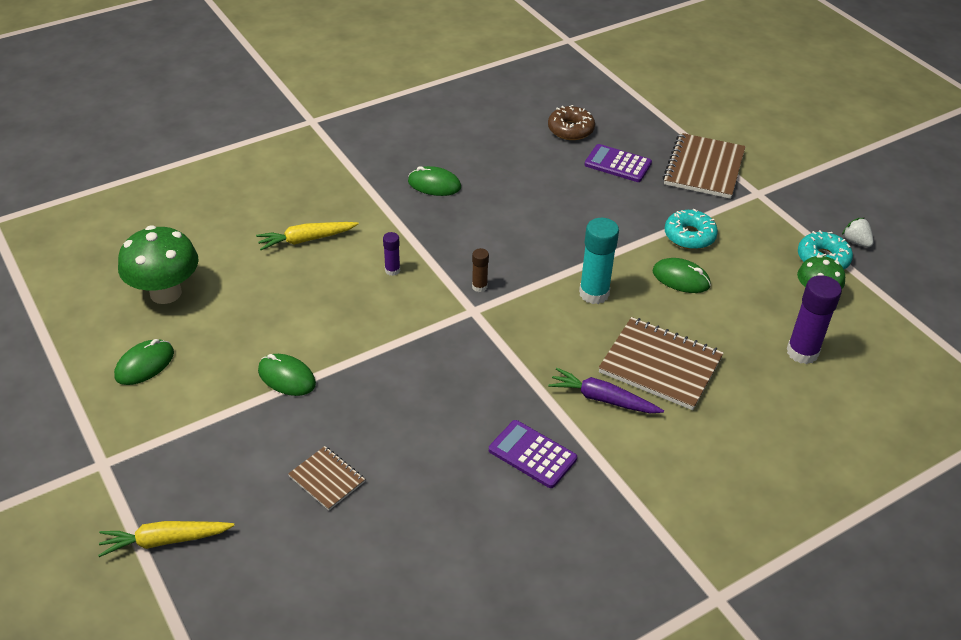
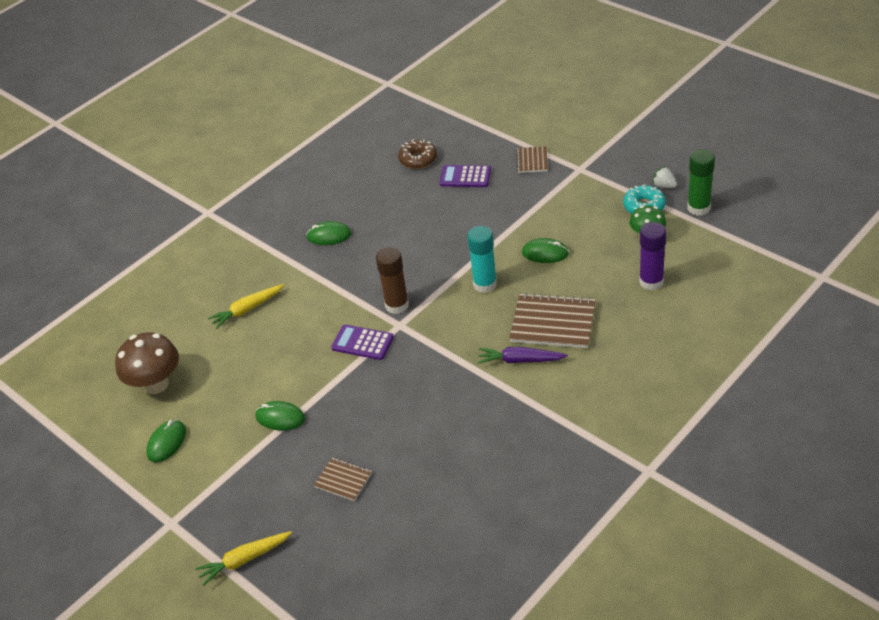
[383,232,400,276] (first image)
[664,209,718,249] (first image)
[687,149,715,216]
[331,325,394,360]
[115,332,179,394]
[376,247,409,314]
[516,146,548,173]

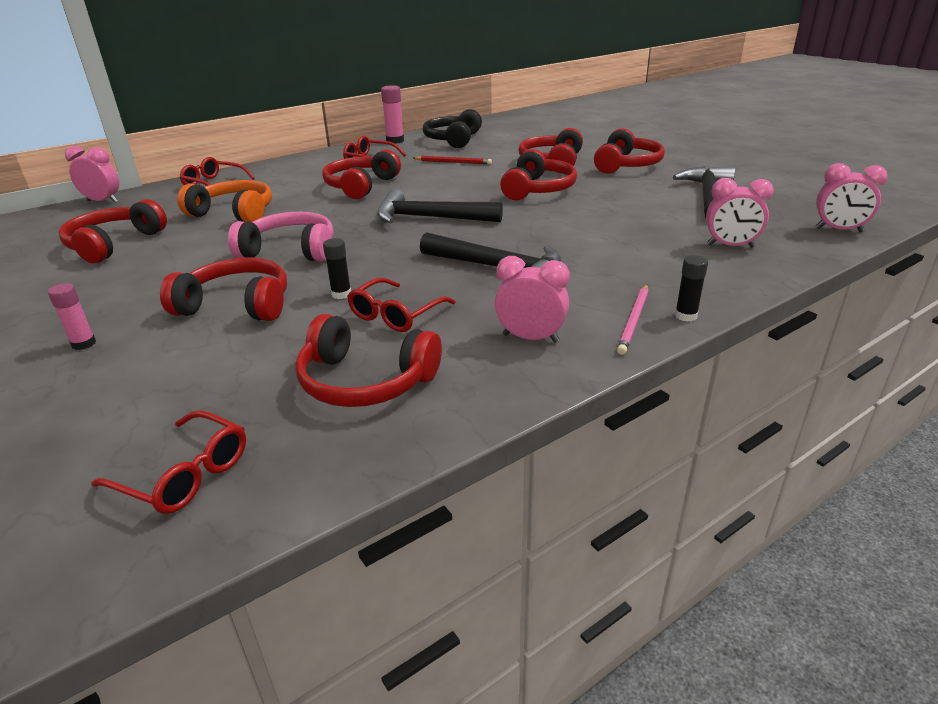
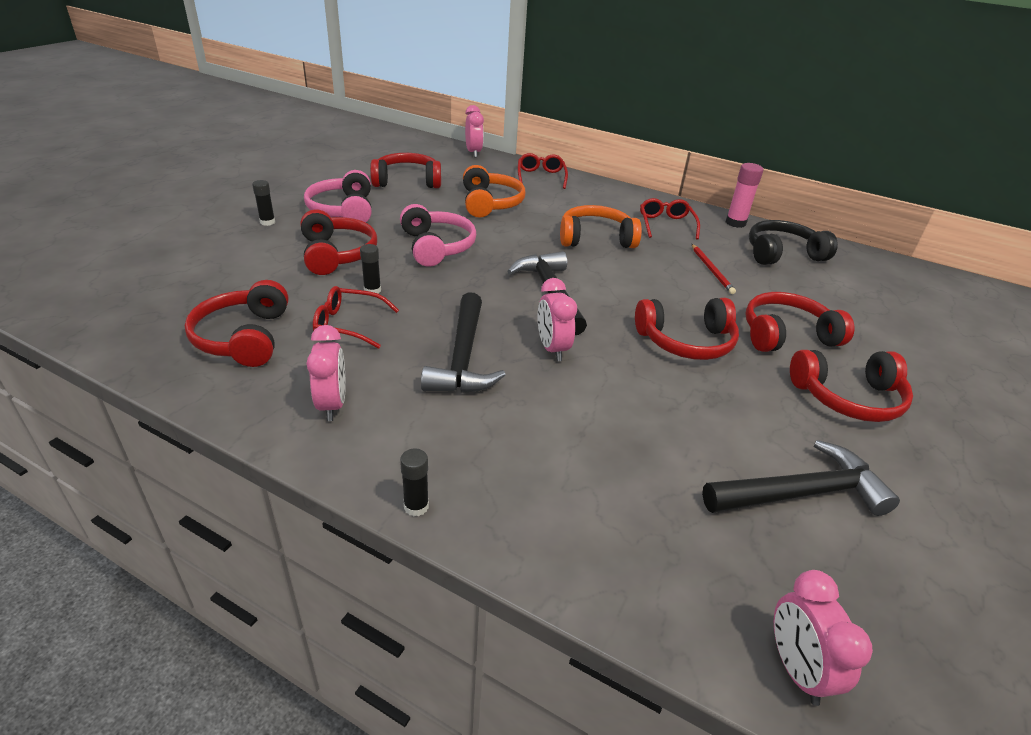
[91,410,246,514] (first image)
[617,285,648,355] (first image)
[304,170,372,222]
[537,278,577,361]
[252,180,275,226]
[560,205,642,248]

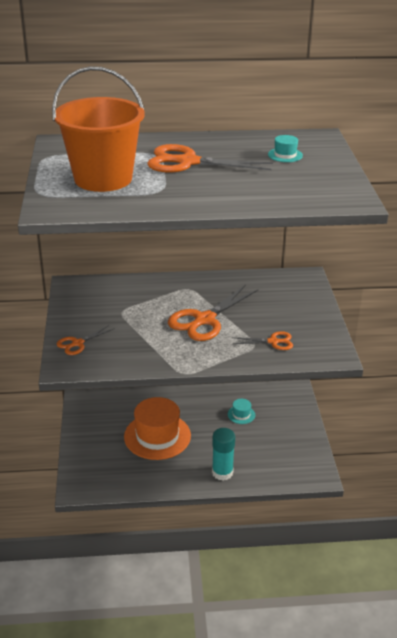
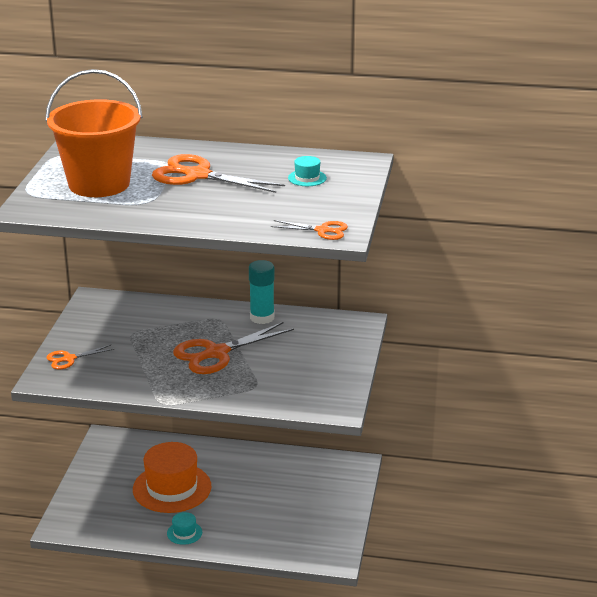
[249,260,275,324]
[167,512,202,545]
[271,220,348,240]

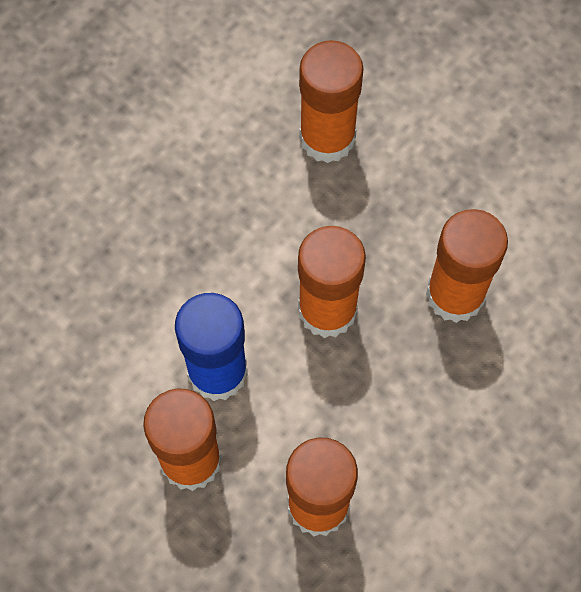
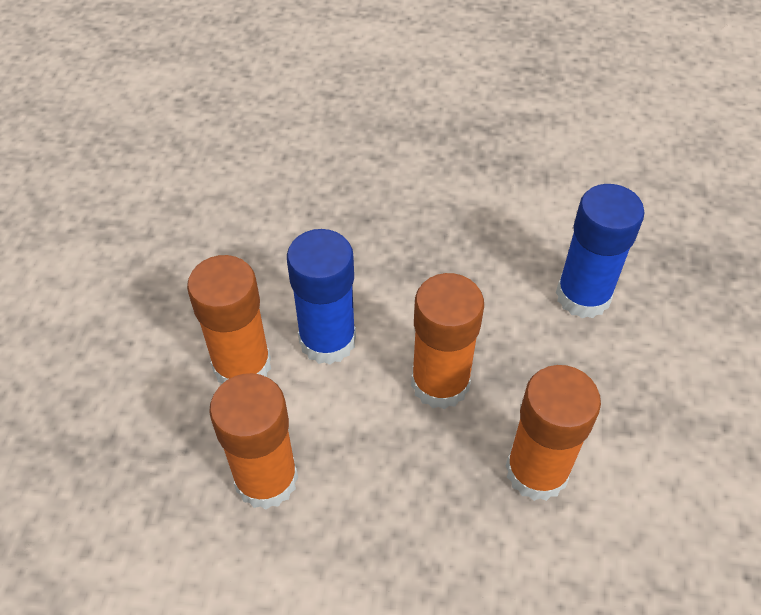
[556,184,644,318]

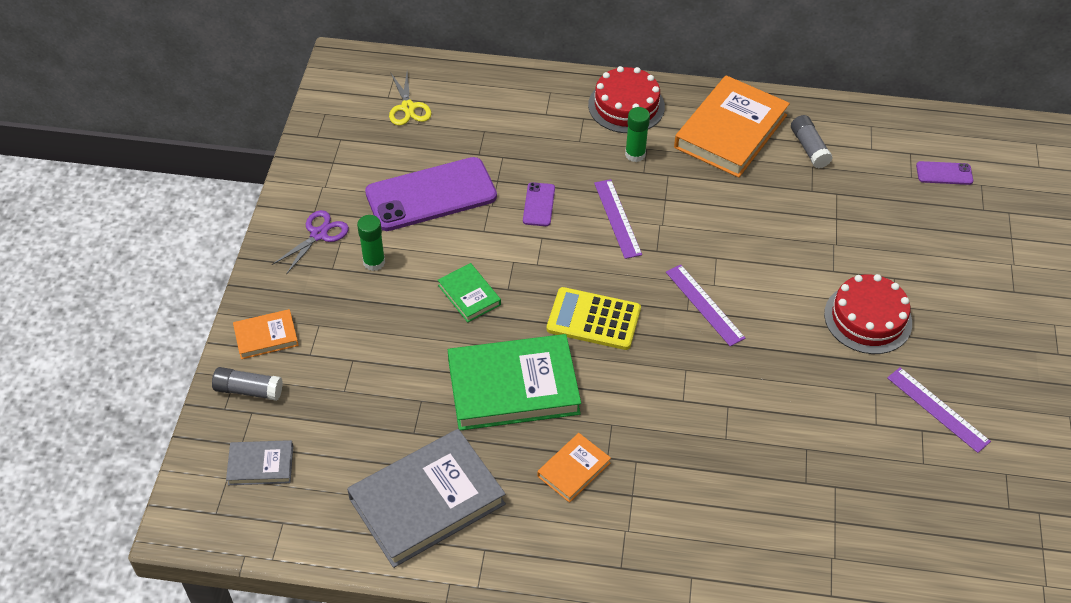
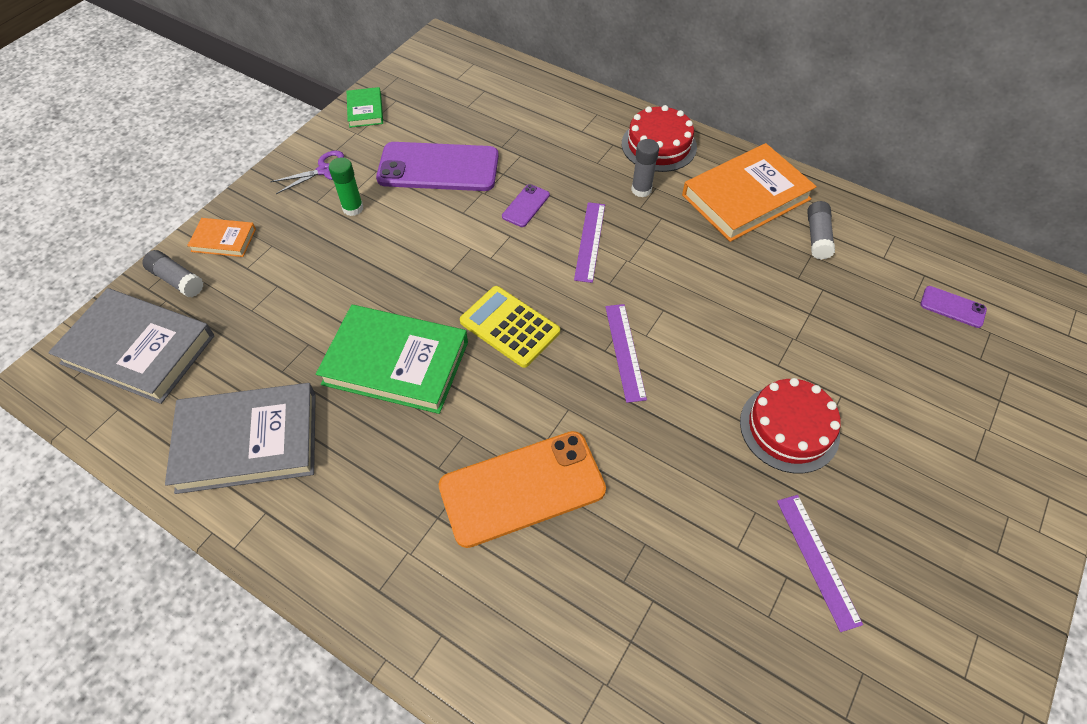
[389,72,432,126] (first image)
[537,433,611,503] (first image)
[439,431,606,548]
[347,87,383,128]
[631,139,659,197]
[48,288,214,404]

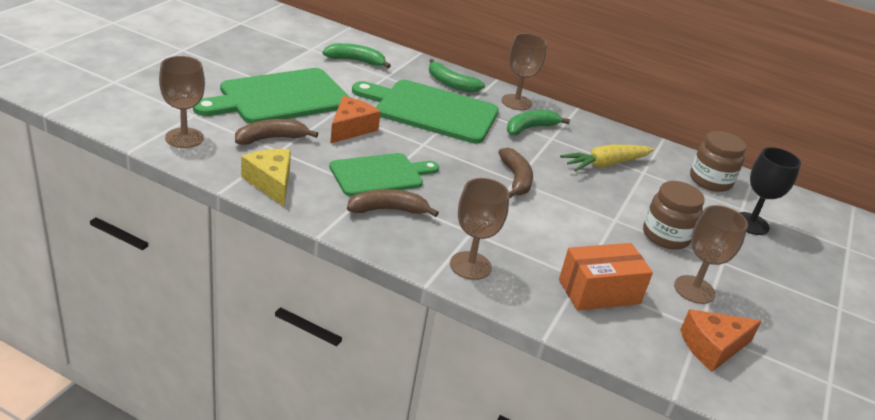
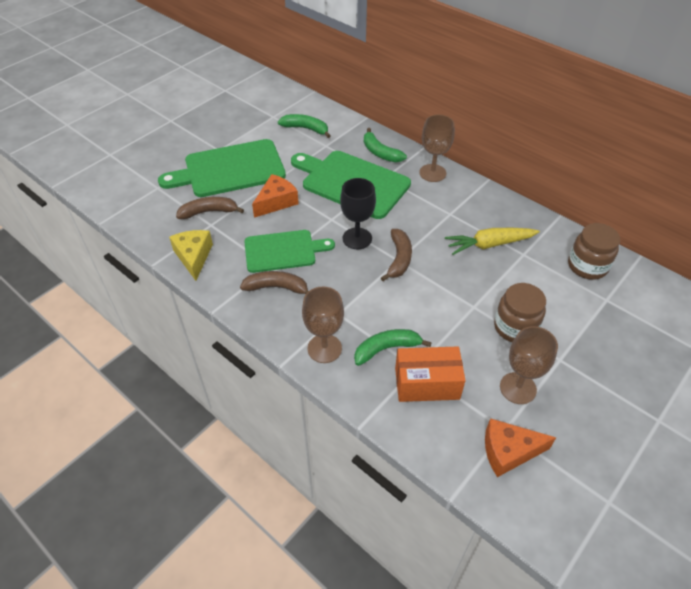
[159,56,205,148] (first image)
[354,329,432,366]
[340,178,376,249]

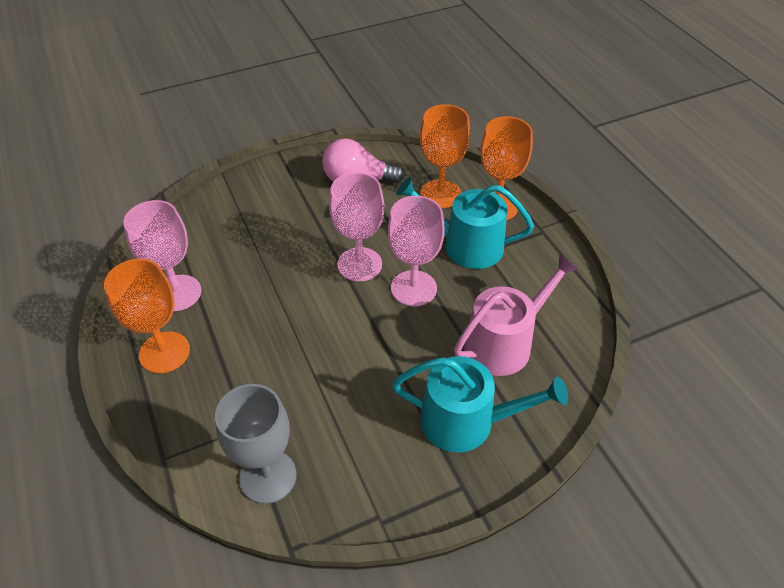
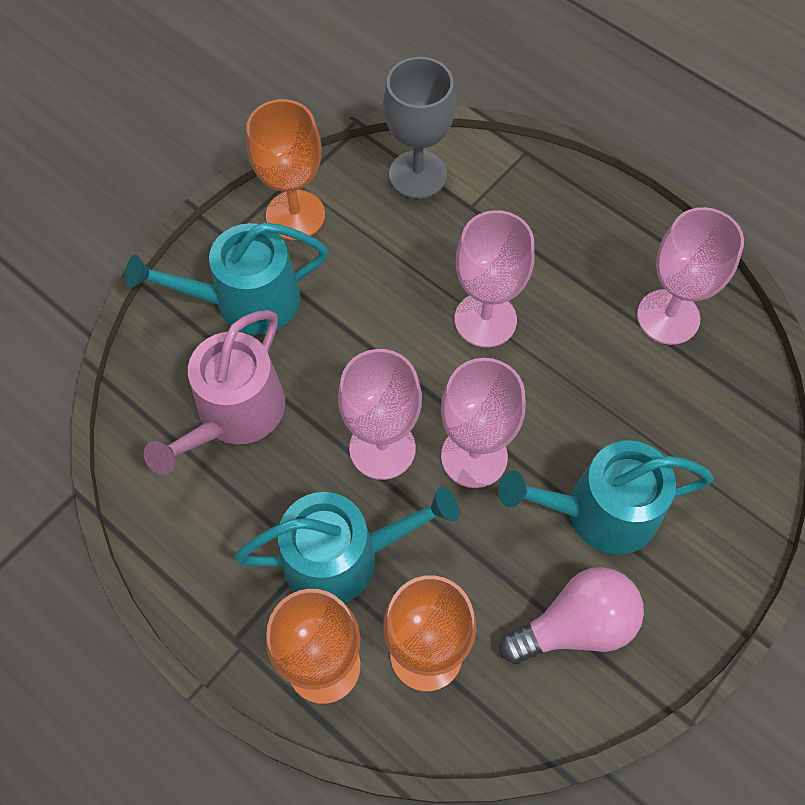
[454,210,535,348]
[498,440,713,554]
[246,99,325,240]

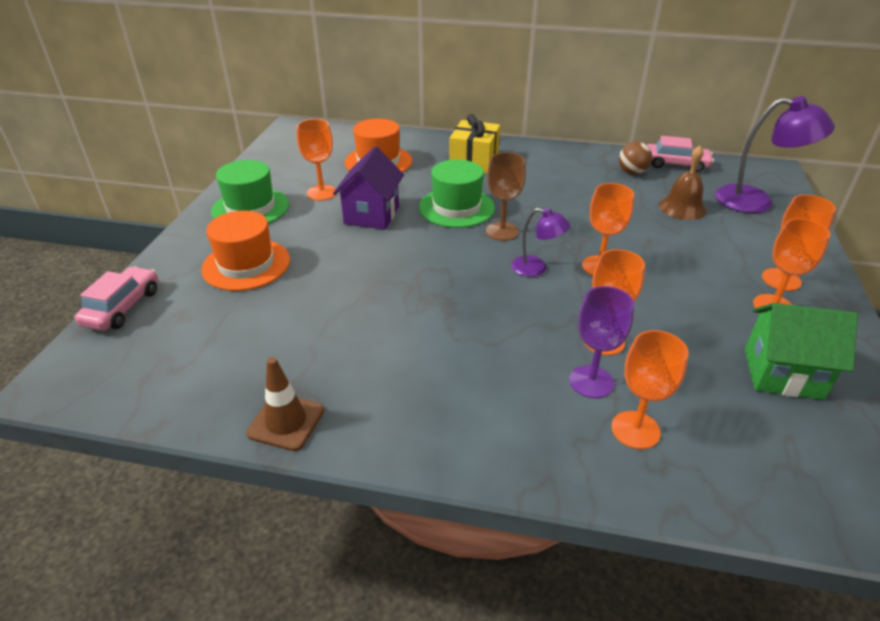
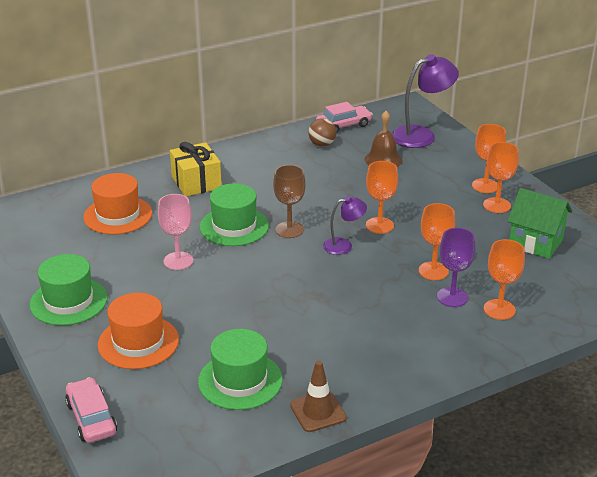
[297,119,336,201] (first image)
[198,329,283,410]
[158,194,193,270]
[507,188,572,259]

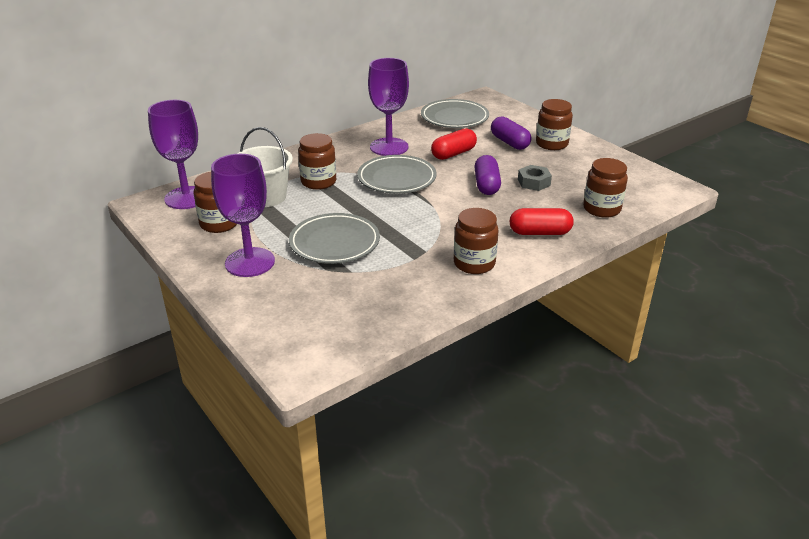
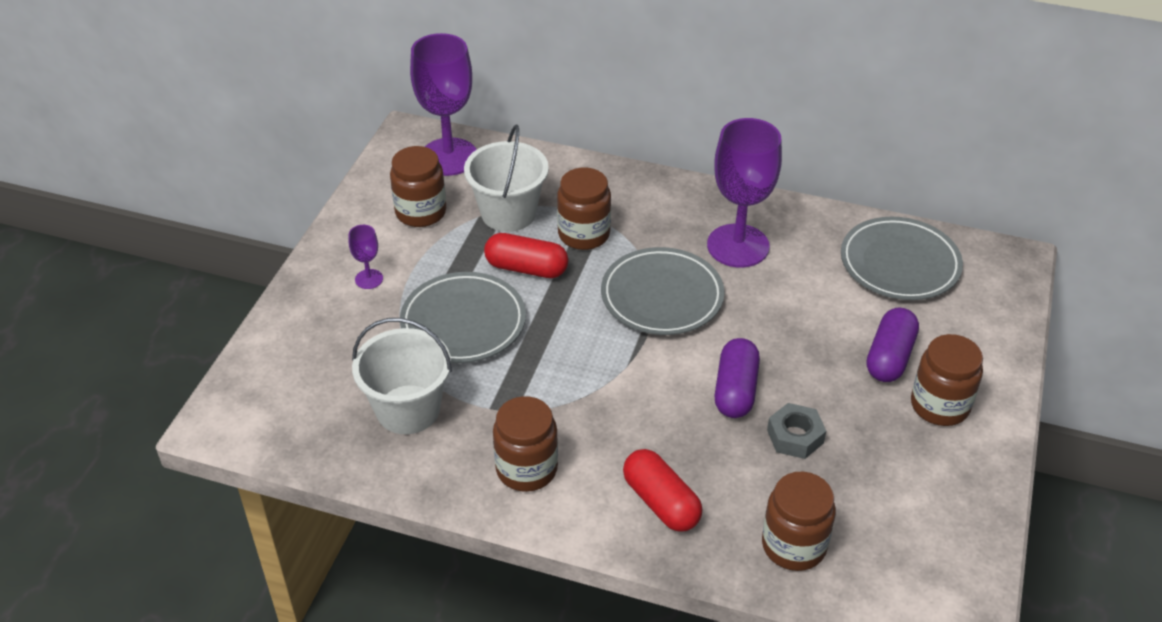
[352,318,452,434]
[484,233,568,278]
[715,338,760,418]
[349,225,383,289]

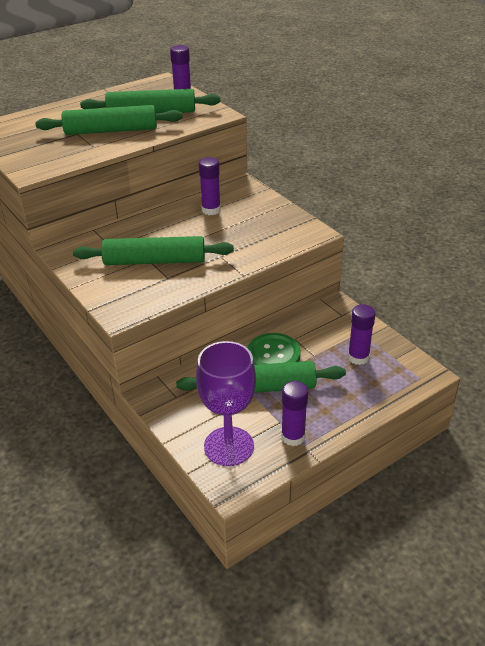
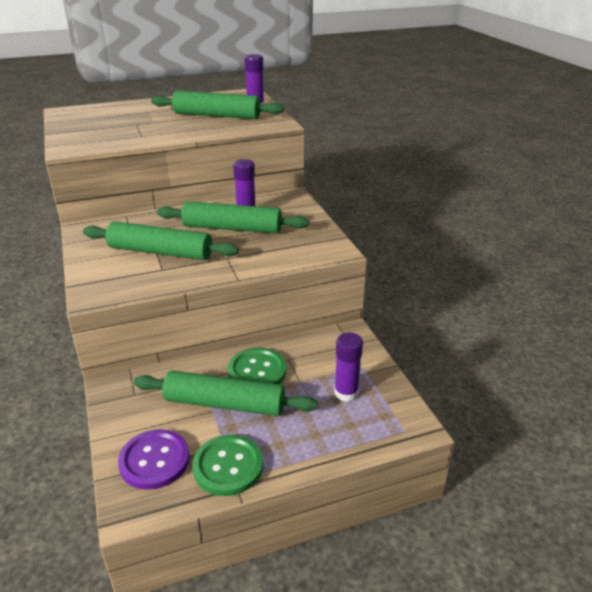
[157,201,309,233]
[118,429,190,490]
[192,435,263,496]

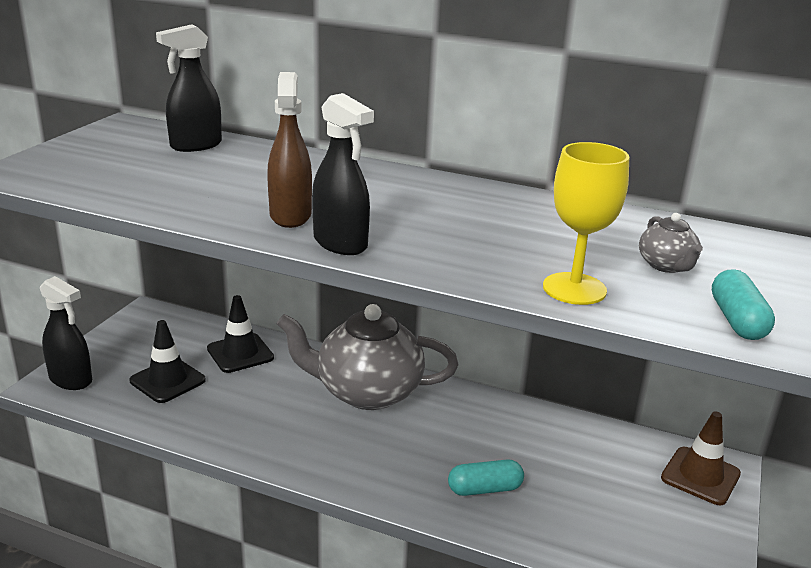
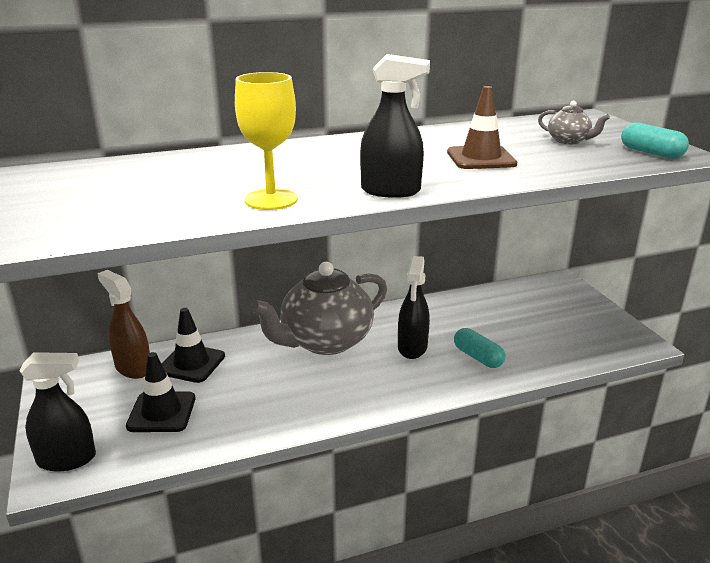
[398,256,430,359]
[97,270,150,379]
[235,72,298,210]
[447,86,517,169]
[454,328,505,368]

